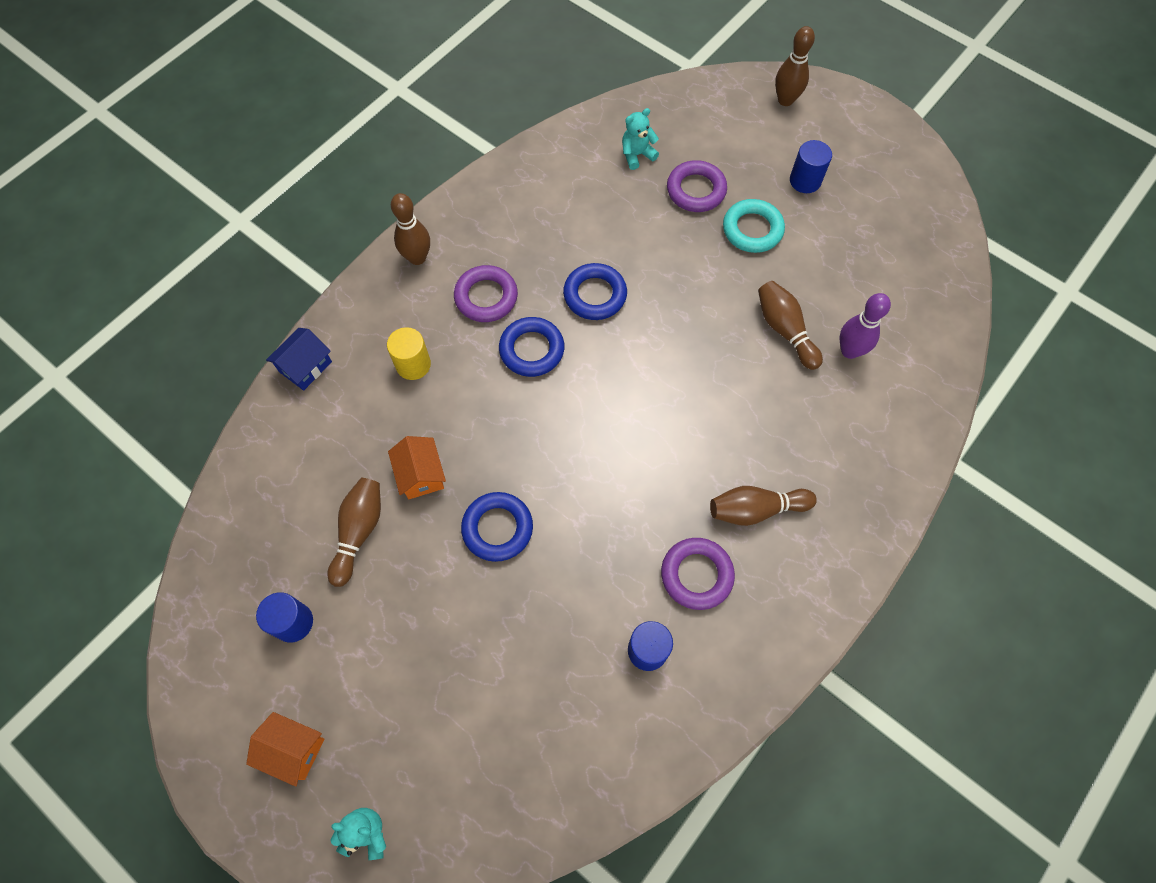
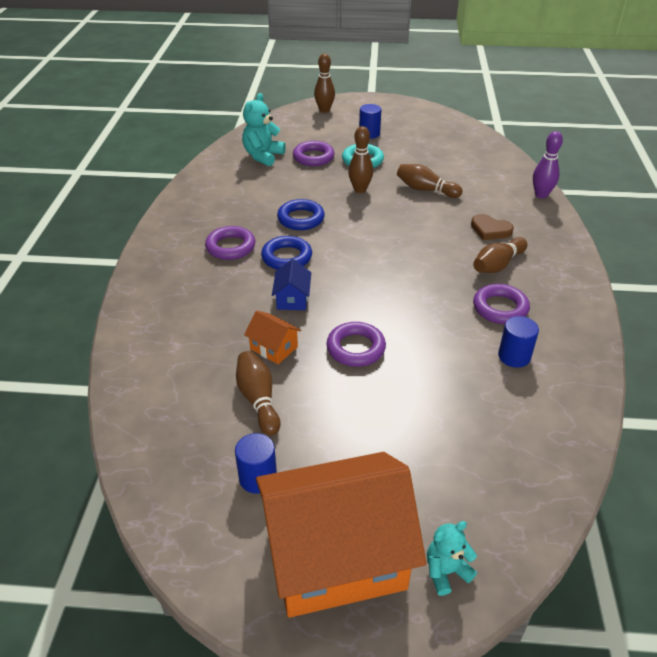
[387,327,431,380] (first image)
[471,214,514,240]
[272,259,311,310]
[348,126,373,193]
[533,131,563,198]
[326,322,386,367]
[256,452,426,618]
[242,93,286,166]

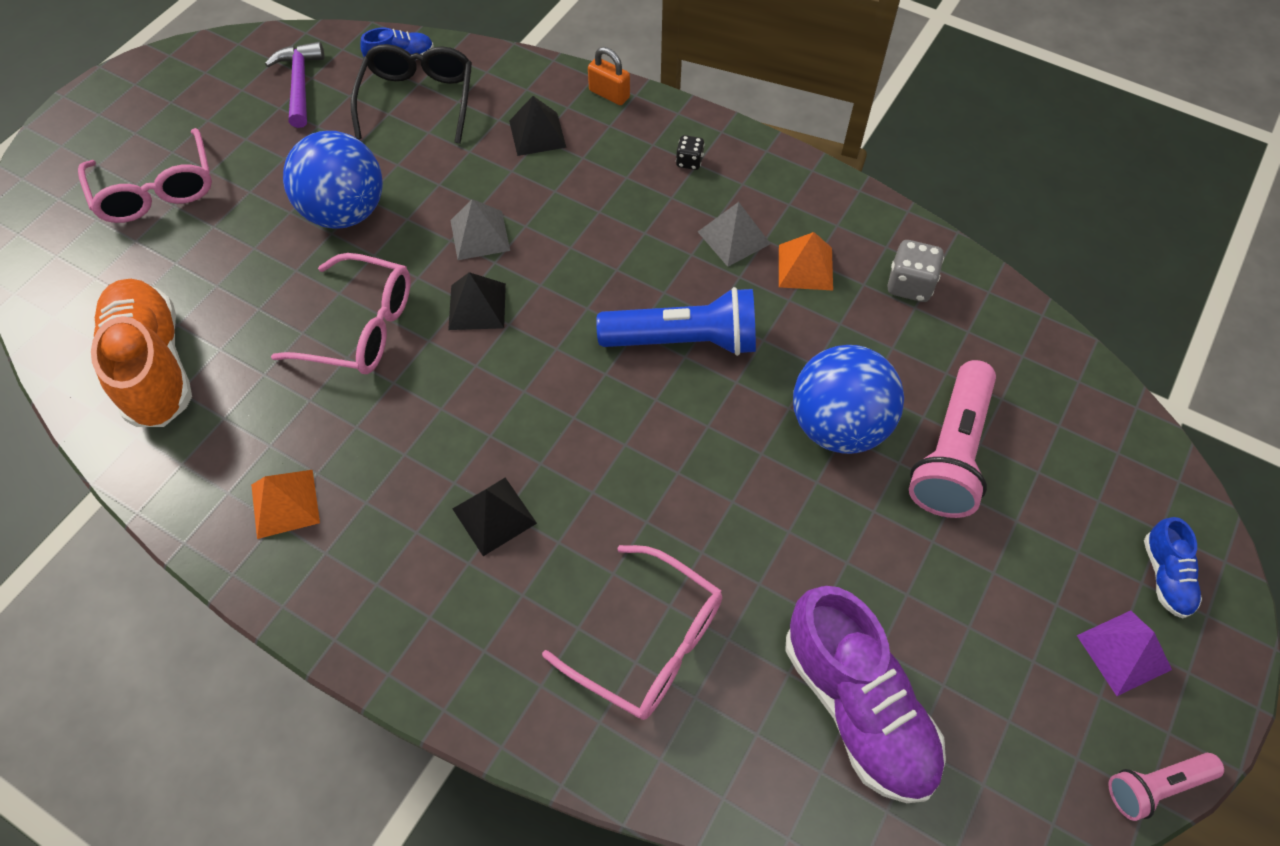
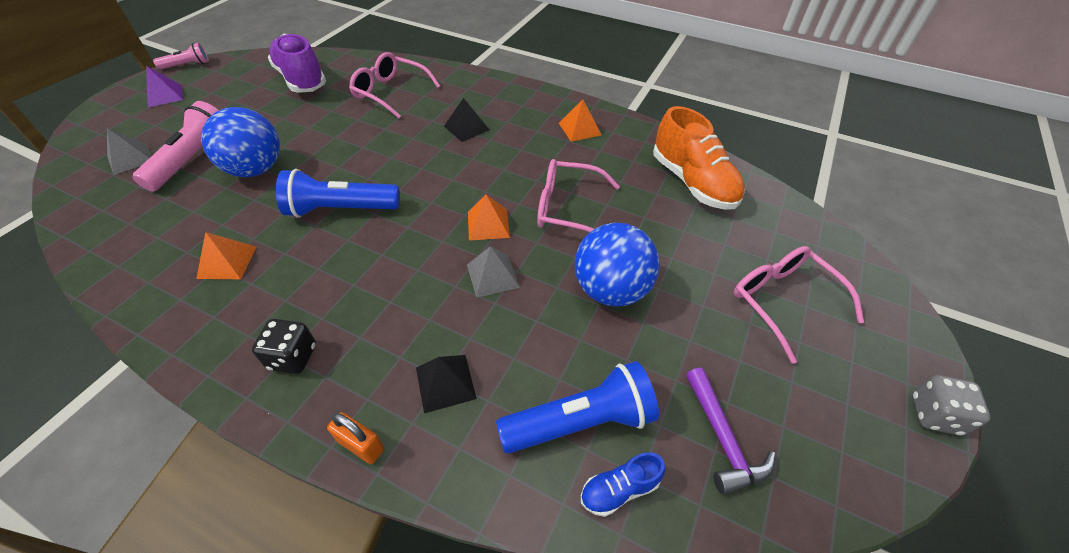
[1144,517,1202,618] (first image)
[107,128,152,175]
[912,375,990,435]
[496,361,659,454]
[468,194,510,241]
[252,319,316,374]

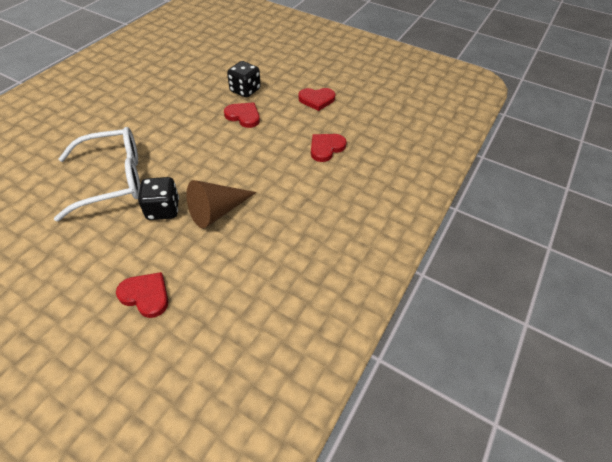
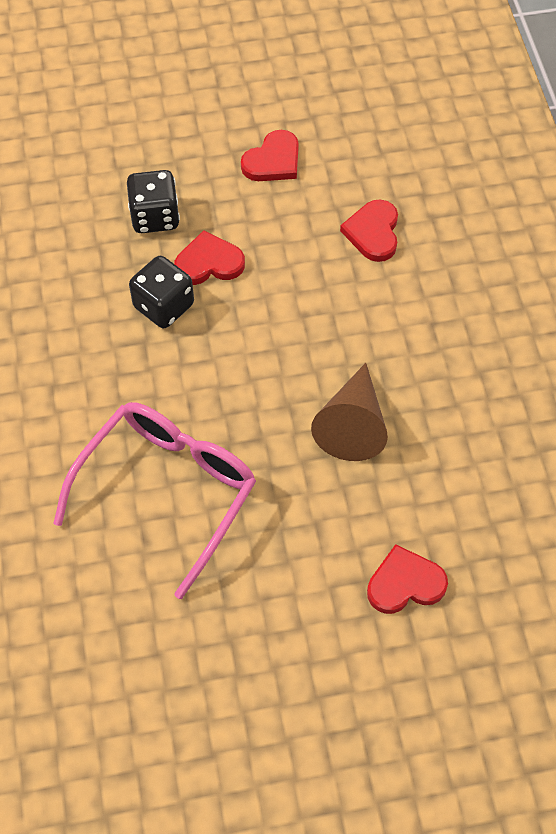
[129,256,194,328]
[54,402,256,599]

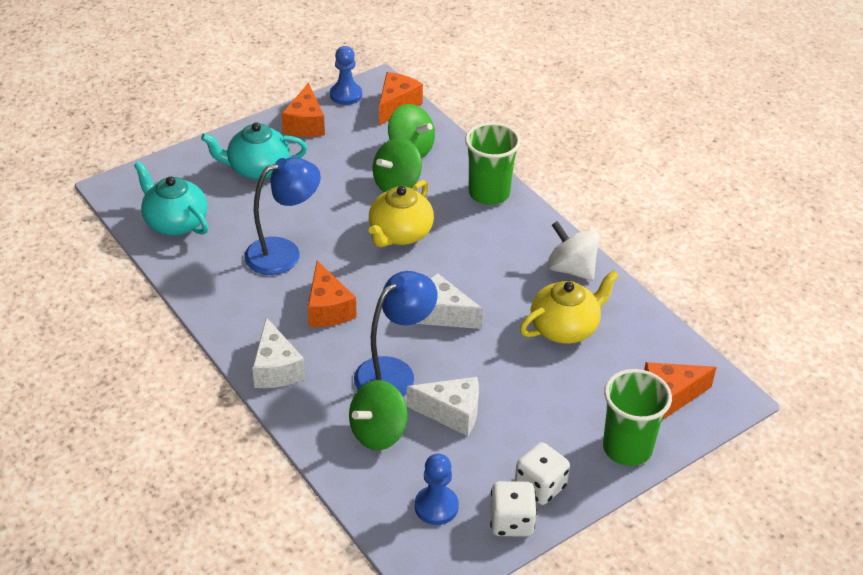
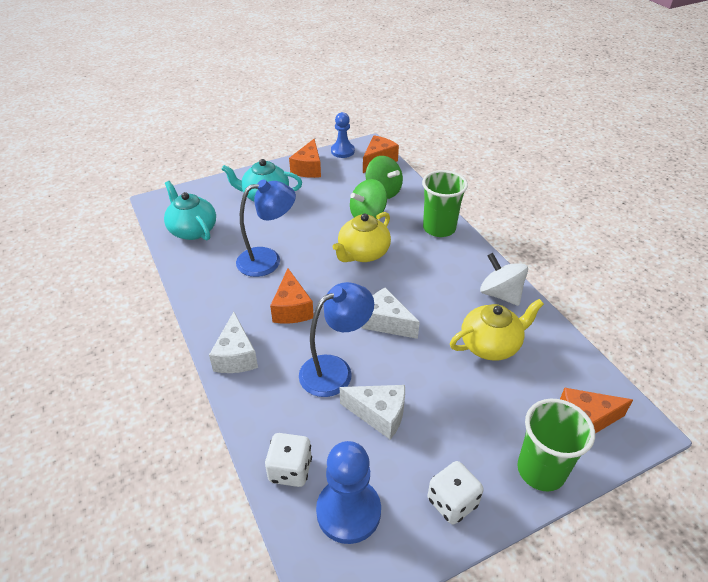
[349,380,408,450] (first image)
[265,433,312,487]
[316,441,381,544]

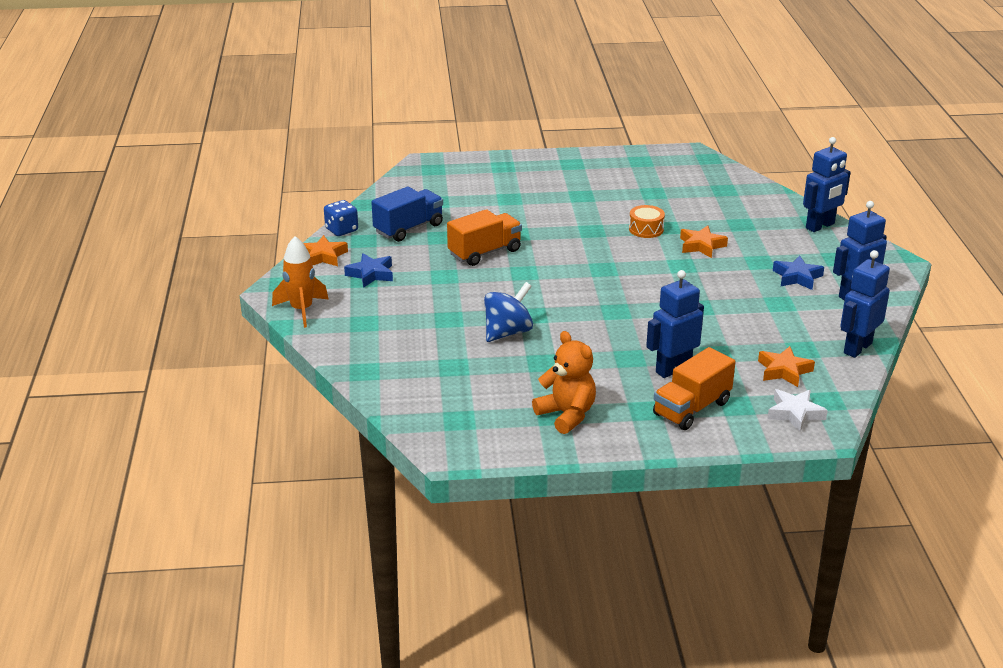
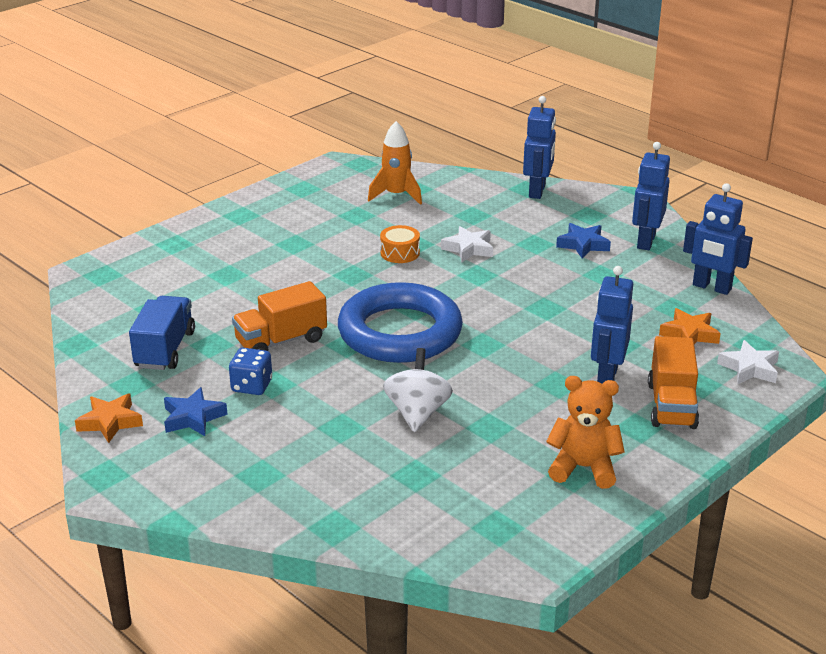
[338,282,463,363]
[368,121,422,205]
[229,348,272,395]
[383,348,453,432]
[441,226,493,262]
[232,281,327,351]
[683,183,753,295]

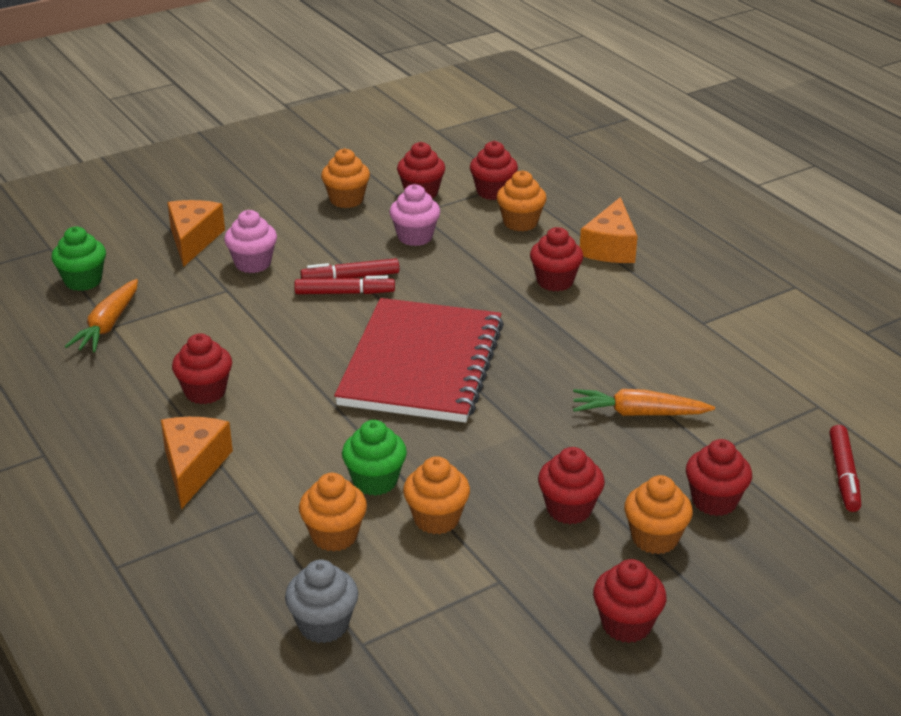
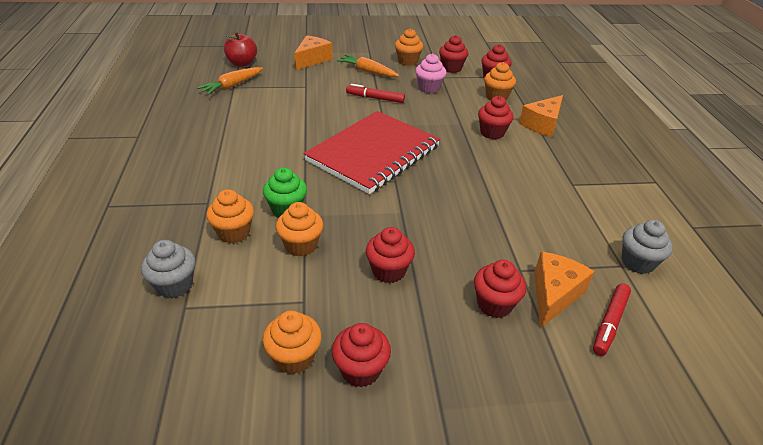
[172,333,232,404] (first image)
[224,210,277,273] (first image)
[294,276,395,294] (first image)
[622,220,673,274]
[534,252,595,328]
[336,55,399,77]
[262,310,322,374]
[224,32,257,67]

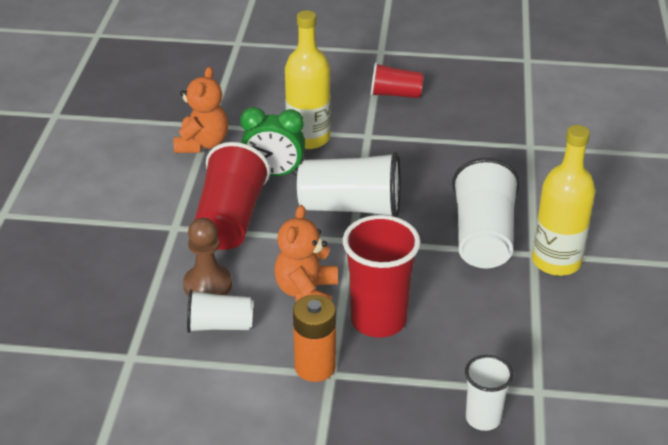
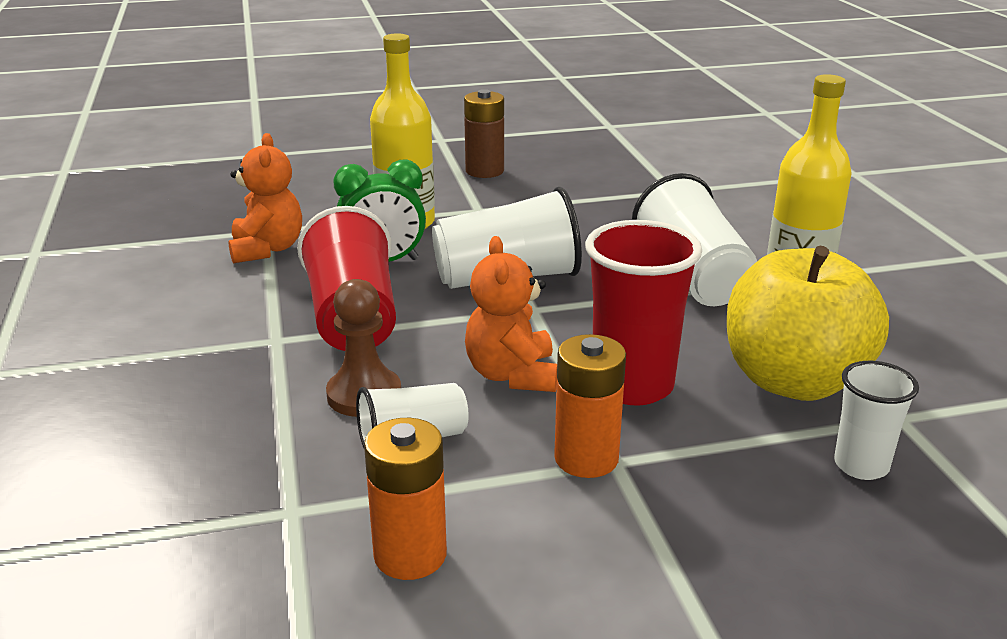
[364,418,447,580]
[727,246,889,401]
[464,89,504,178]

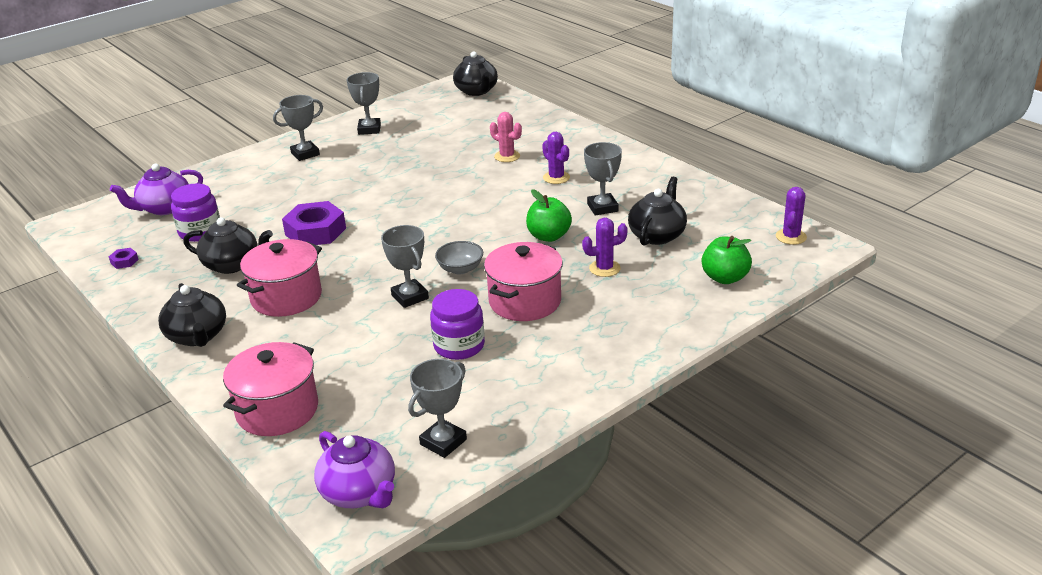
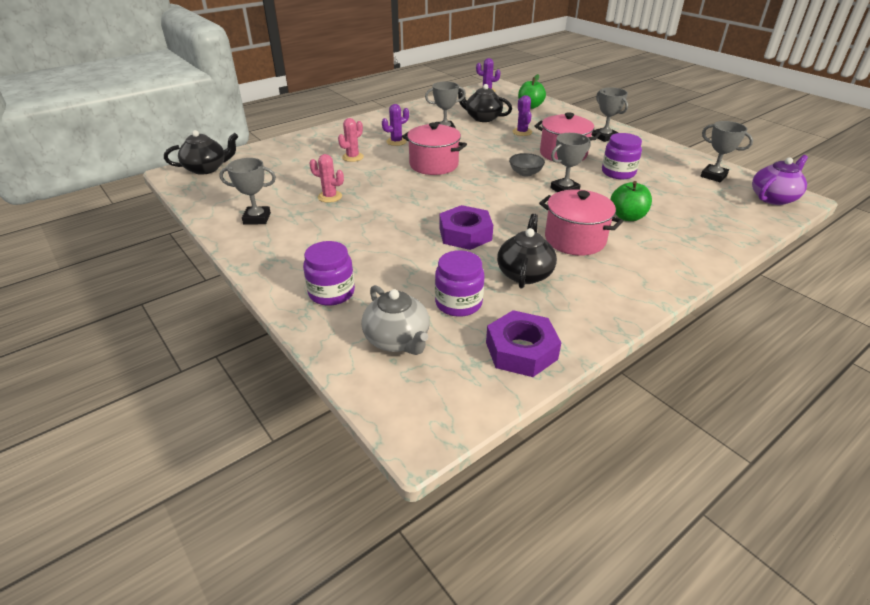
[158,283,226,347] (first image)
[303,241,355,306]
[309,154,344,203]
[402,122,467,175]
[592,87,628,142]
[610,181,652,221]
[362,285,430,355]
[486,310,561,377]

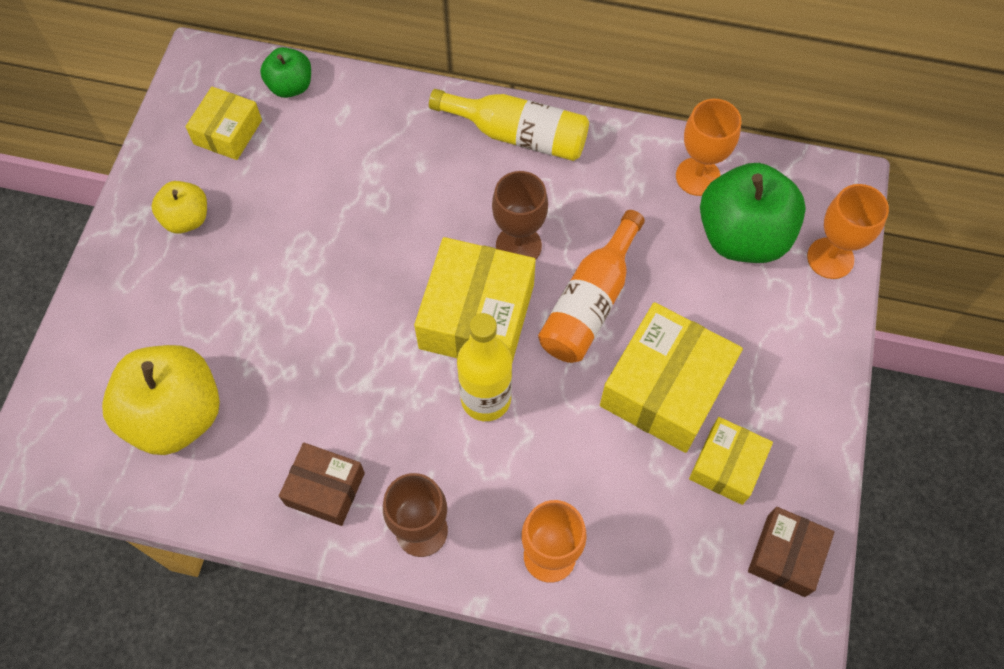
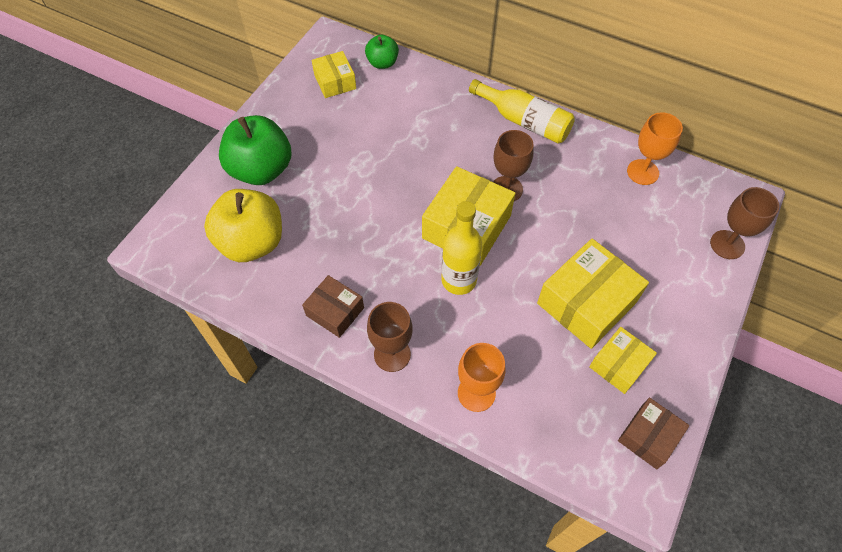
[151,181,207,234] (first image)
[538,210,645,363] (first image)
[219,115,291,185]
[710,187,779,259]
[312,51,356,98]

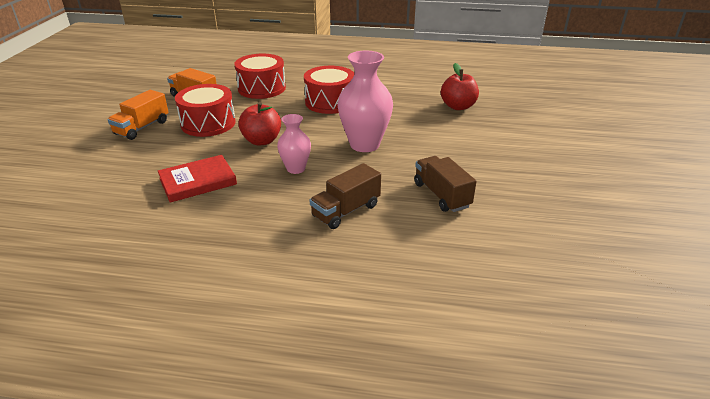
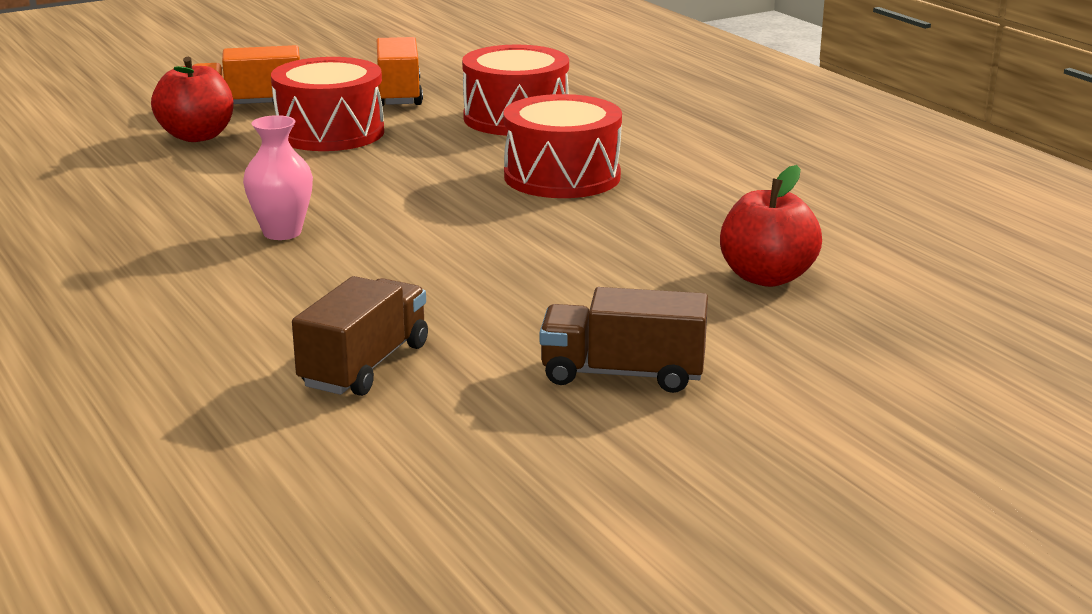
[158,155,237,203] (first image)
[338,51,393,152] (first image)
[151,57,234,142]
[539,287,708,393]

